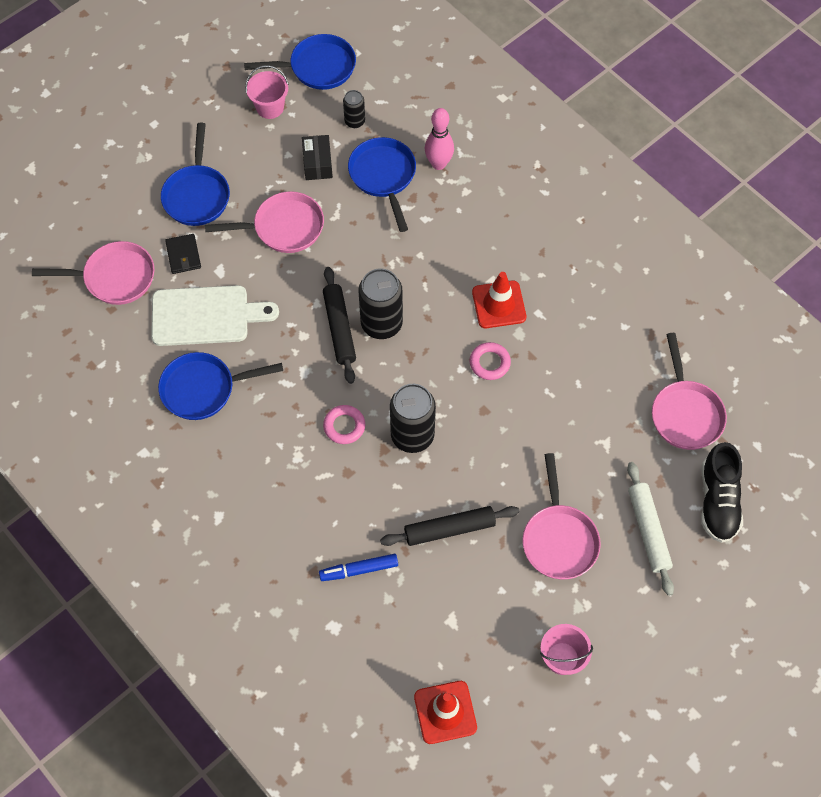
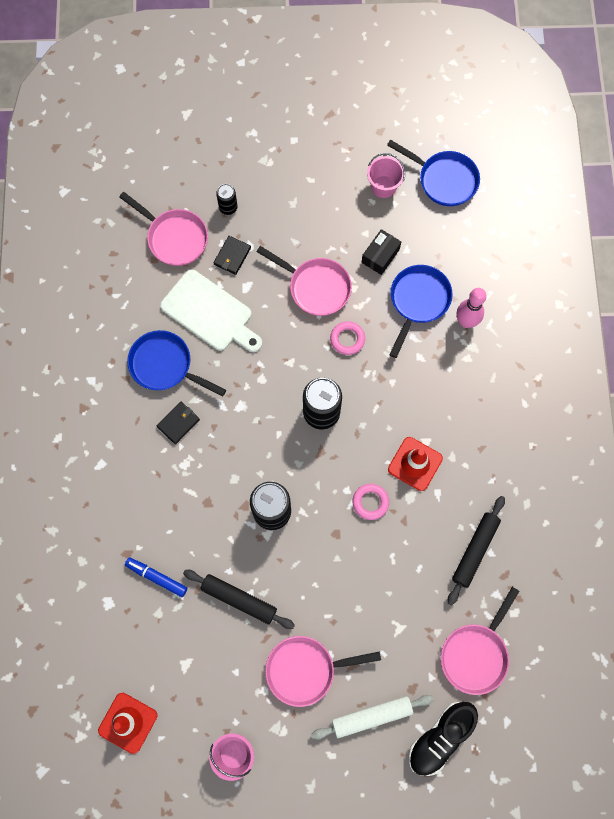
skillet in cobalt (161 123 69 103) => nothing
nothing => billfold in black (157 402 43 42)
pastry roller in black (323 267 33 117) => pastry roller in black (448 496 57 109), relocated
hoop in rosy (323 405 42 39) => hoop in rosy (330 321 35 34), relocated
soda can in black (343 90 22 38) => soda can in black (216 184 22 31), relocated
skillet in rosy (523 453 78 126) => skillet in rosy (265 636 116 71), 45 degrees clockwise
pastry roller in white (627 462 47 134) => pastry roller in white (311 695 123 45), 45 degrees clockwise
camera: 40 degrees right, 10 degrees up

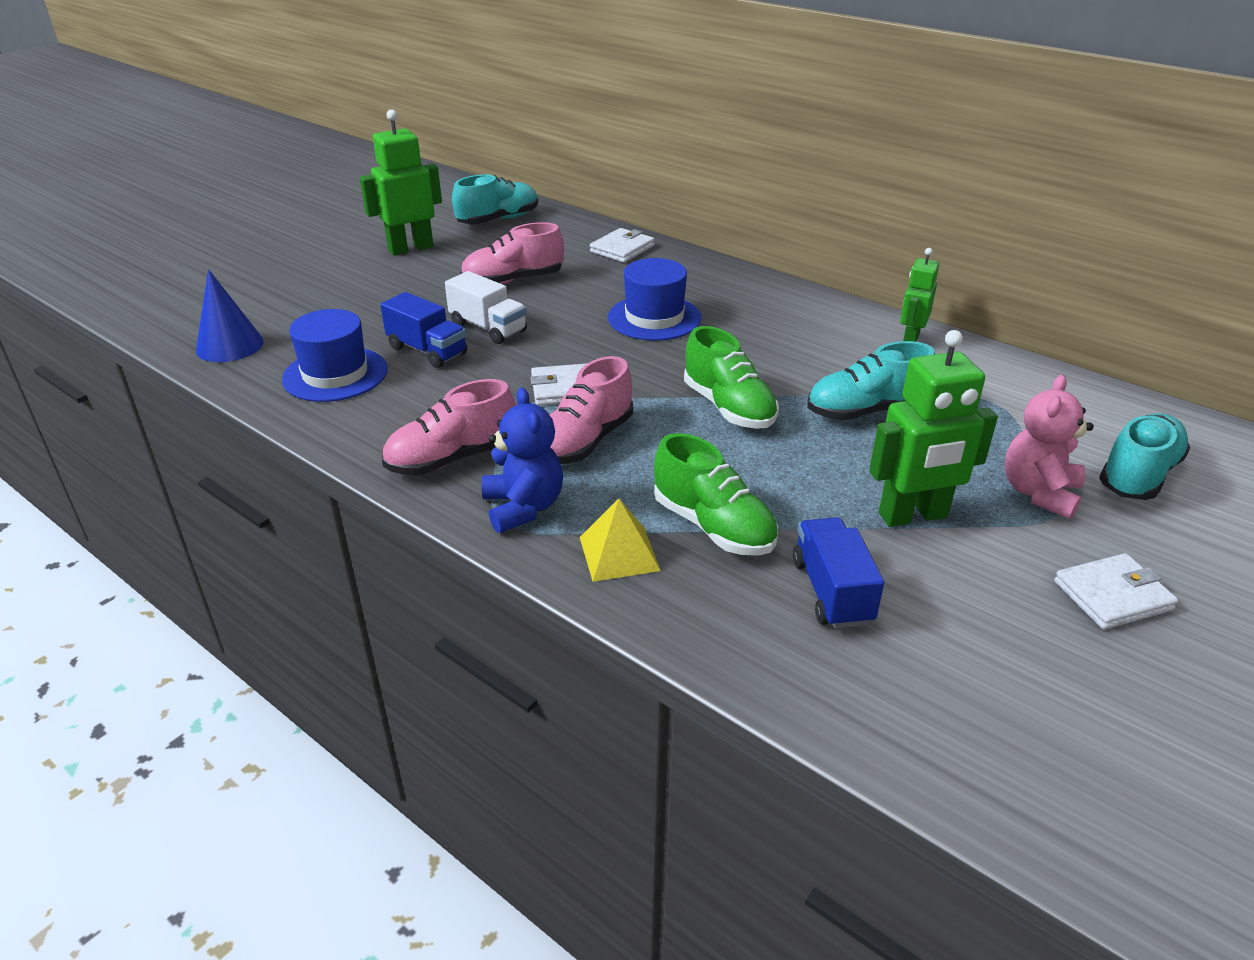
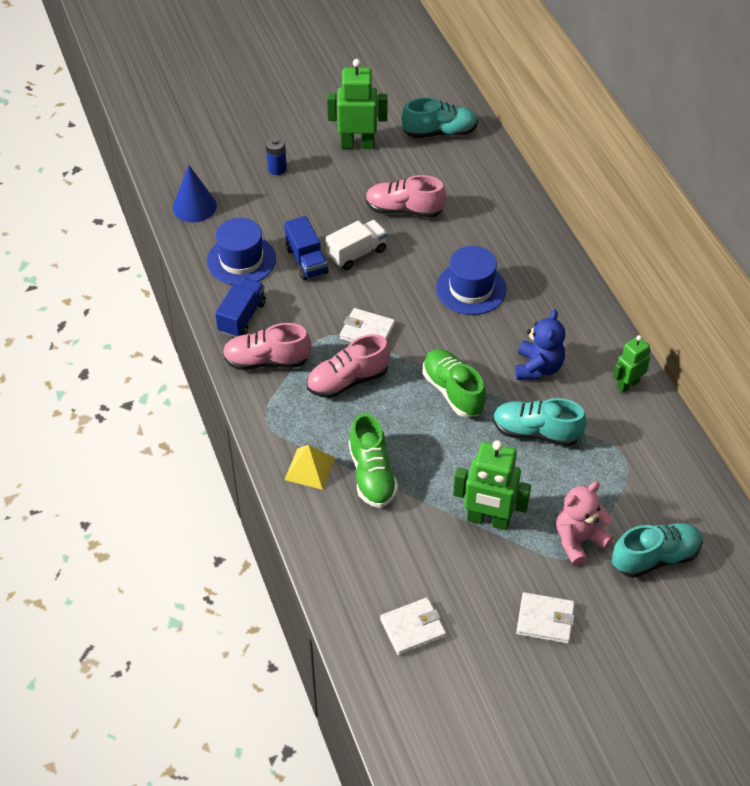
nothing => AA battery in cobalt (266 136 21 39)
teddy in cobalt (481 388 82 145) => teddy in cobalt (515 309 50 71), relocated
billfold in white (590 228 65 35) => billfold in white (380 597 66 59), relocated
truck in cobalt (793 517 91 112) => truck in cobalt (215 278 51 59), relocated
truck in white (445 271 82 73) => truck in white (326 220 61 50), 105 degrees counterclockwise
shoe in leaf-green (684 326 95 103) => shoe in leaf-green (422 349 64 68), 150 degrees clockwise
camera: 30 degrees right, 15 degrees up

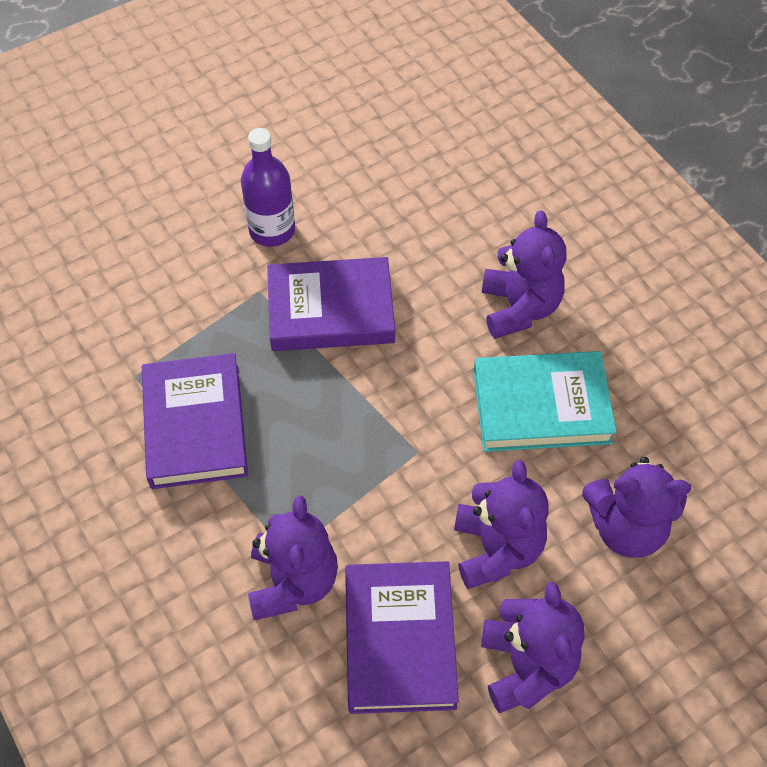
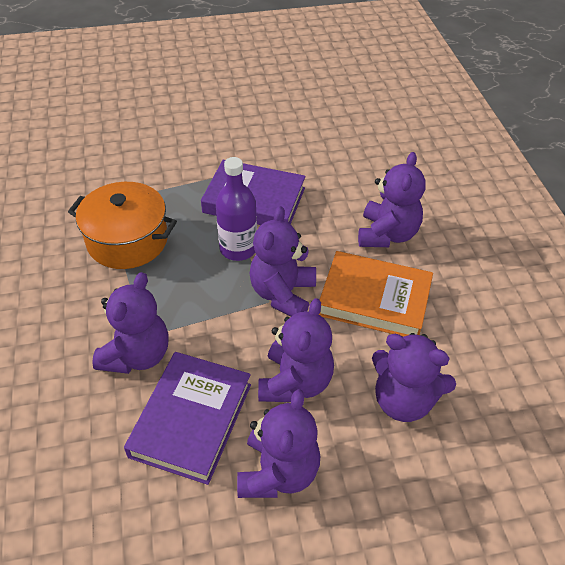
nothing => teddy in purple (249 206 67 110)
bottle in purple (241 128 54 119) => bottle in purple (216 157 41 104), relocated
hardback in purple (142 353 106 136) => cooking pot in bright orange (68 182 109 87)
hardback in teal (473 351 144 101) => hardback in bright orange (319 251 114 86)
camera: 20 degrees right, 10 degrees down

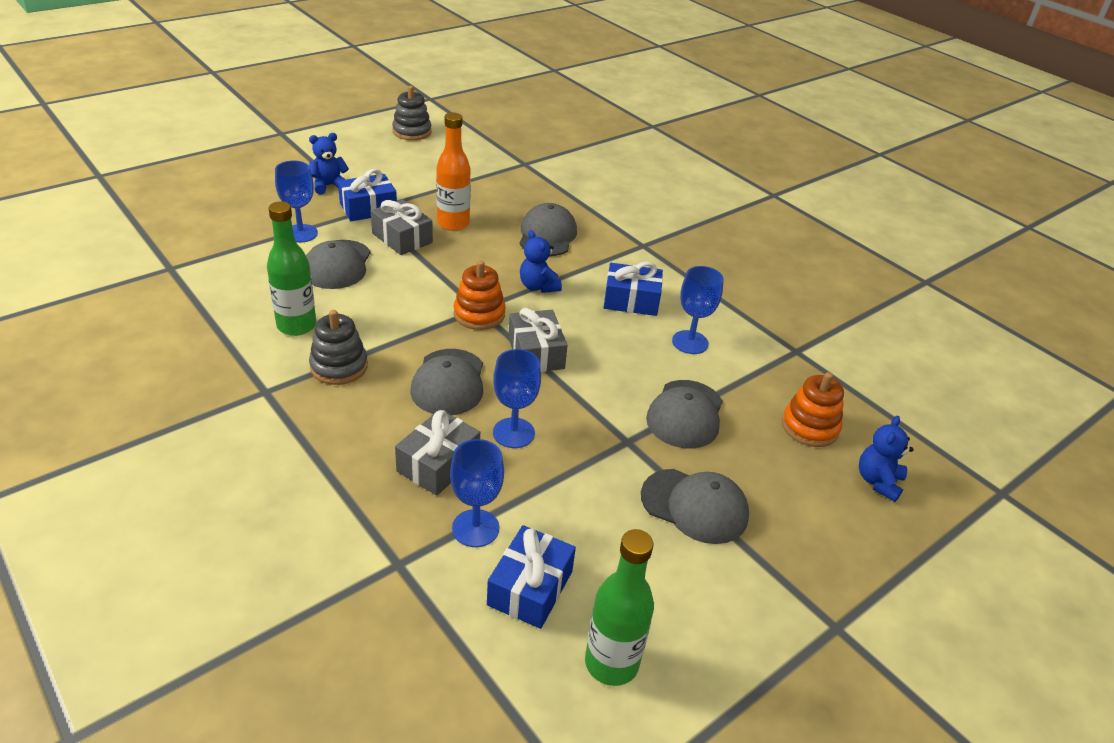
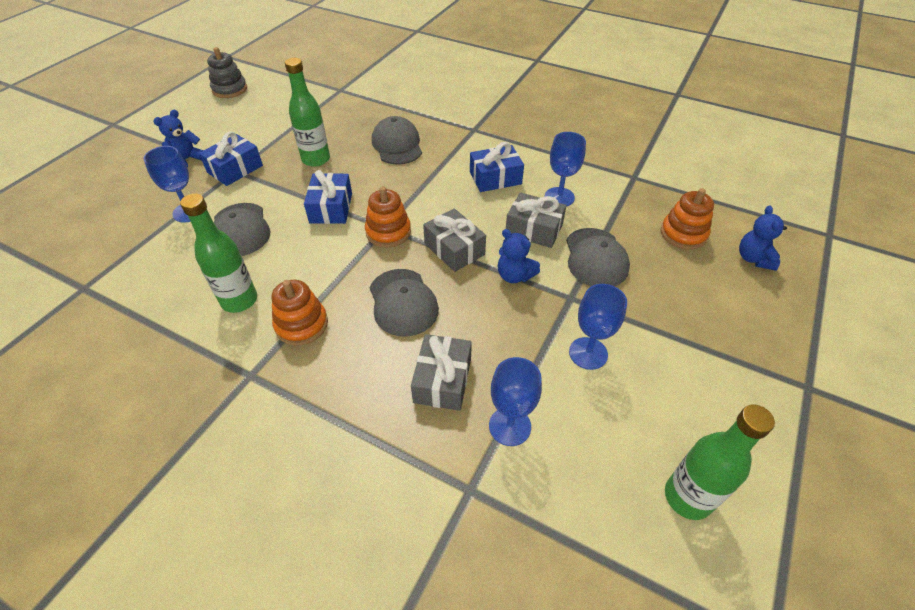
baseball cap in gray (641 469 108 75) => nothing
present in gray (371 199 62 56) => present in gray (506 192 60 56), relocated
present in cobalt (487 525 89 104) => present in cobalt (304 170 48 54), relocated
goblet in cobalt (493 349 48 99) => goblet in cobalt (569 284 58 86), relocated
teddy in cobalt (520 230 42 63) => teddy in cobalt (498 229 42 54), relocated
stacking rings in gray (309 310 59 75) => stacking rings in bright orange (272 280 56 66)
bottle in bright orange (436 113 35 118) => bottle in leaf-green (285 58 45 109)
camera: 20 degrees left, 10 degrees up

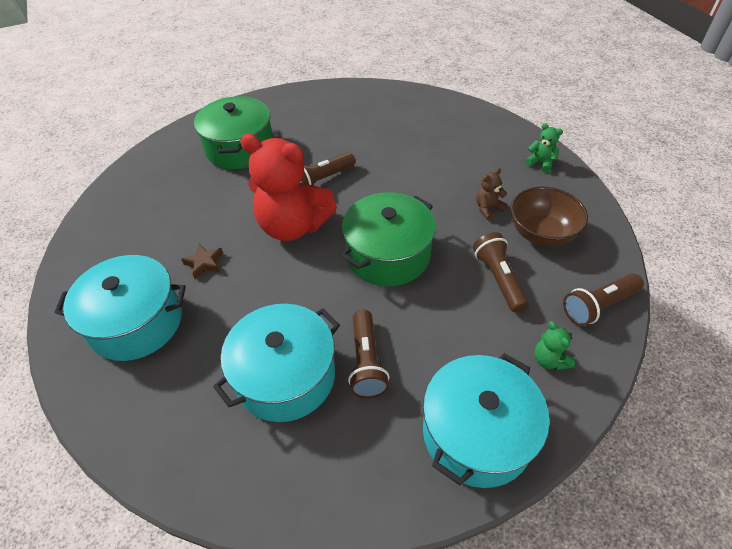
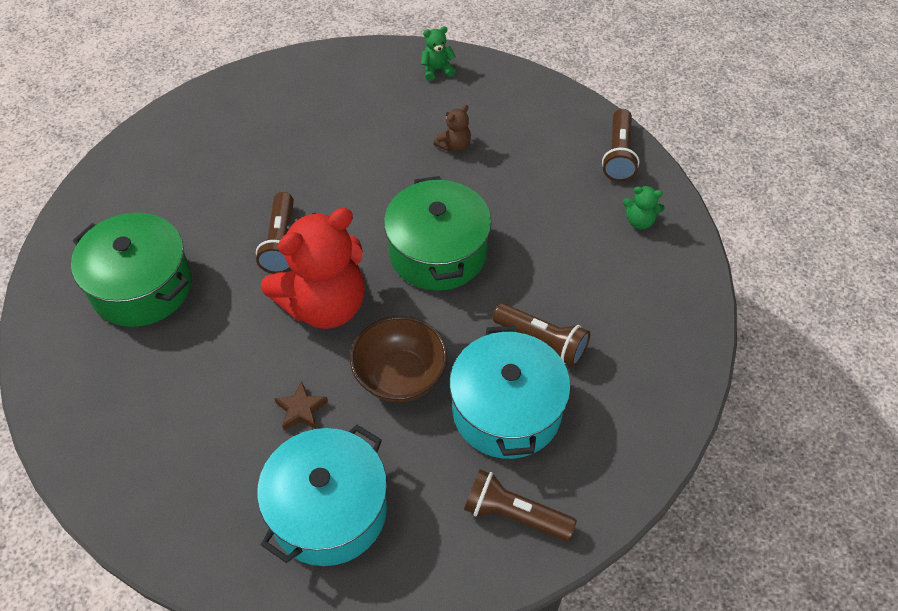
cooking pot in teal (423 353 126 135) => nothing
flashlight in brown (473 232 56 81) => flashlight in brown (464 469 113 72), relocated
deep dish in brown (510 186 78 60) => deep dish in brown (350 316 97 86), relocated
teddy in brown (476 168 32 52) => teddy in brown (434 105 37 47), 135 degrees counterclockwise
camera: 55 degrees left, 5 degrees up

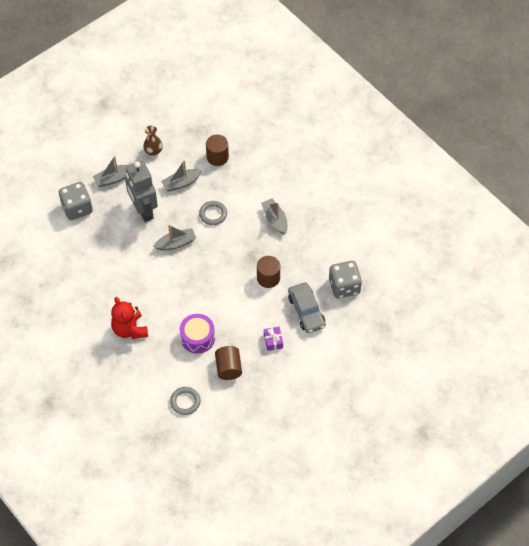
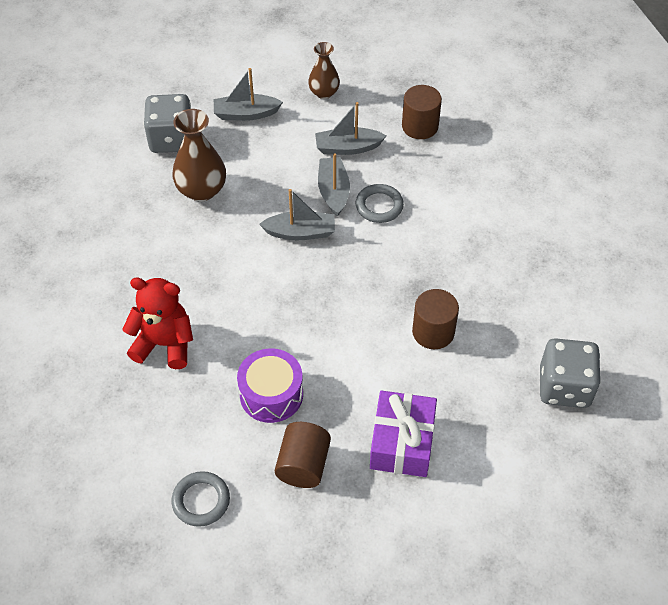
toy robot in gray (125 161 33 61) => nothing
car in gray (288 282 38 51) => nothing
nothing => tall vase in brown (172 109 54 92)
boat in gray (261 199 27 35) => boat in gray (318 153 32 64), relocated
teddy in scarlet (111 297 37 42) => teddy in scarlet (122 278 71 91), 105 degrees clockwise
present in purple (264 327 19 24) => present in purple (370 390 67 87), x1.86
camera: 20 degrees right, 5 degrees down

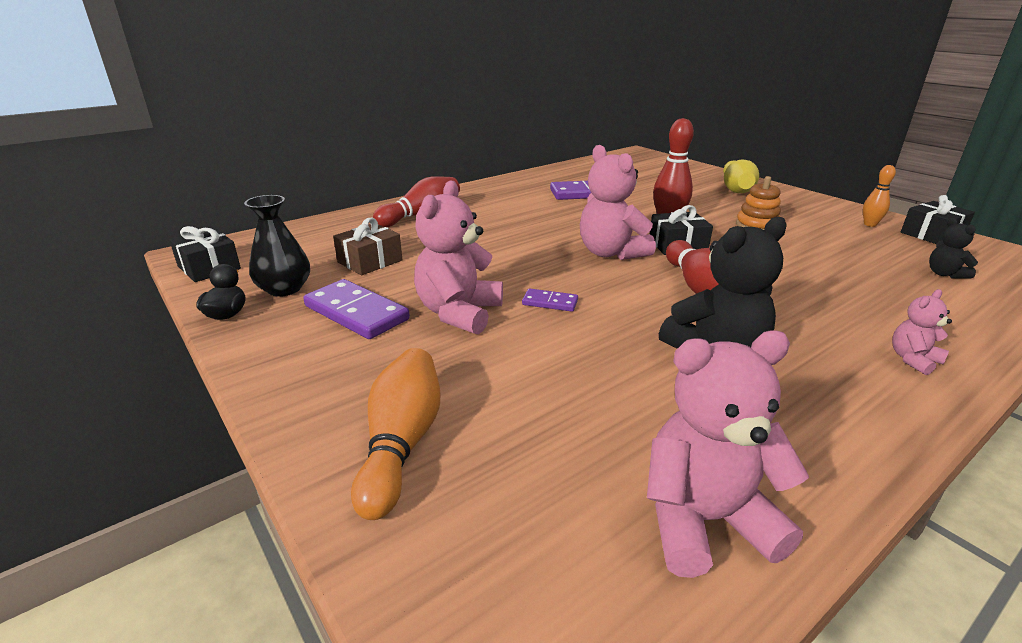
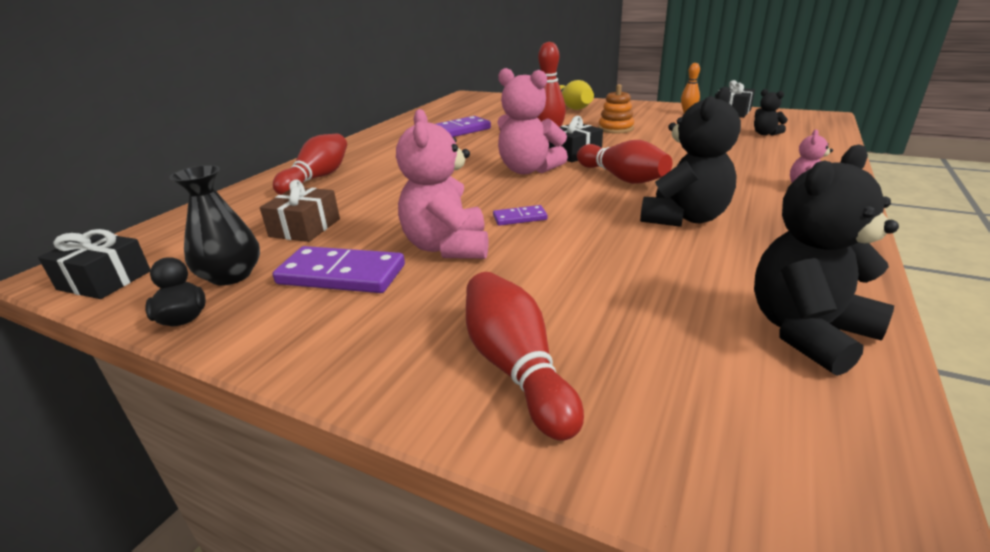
skittle in bright orange (351 348 89 172) => skittle in scarlet (466 272 118 169)
teddy in rosy (647 331 162 247) => teddy in black (754 144 145 232)
camera: 25 degrees left, 0 degrees up

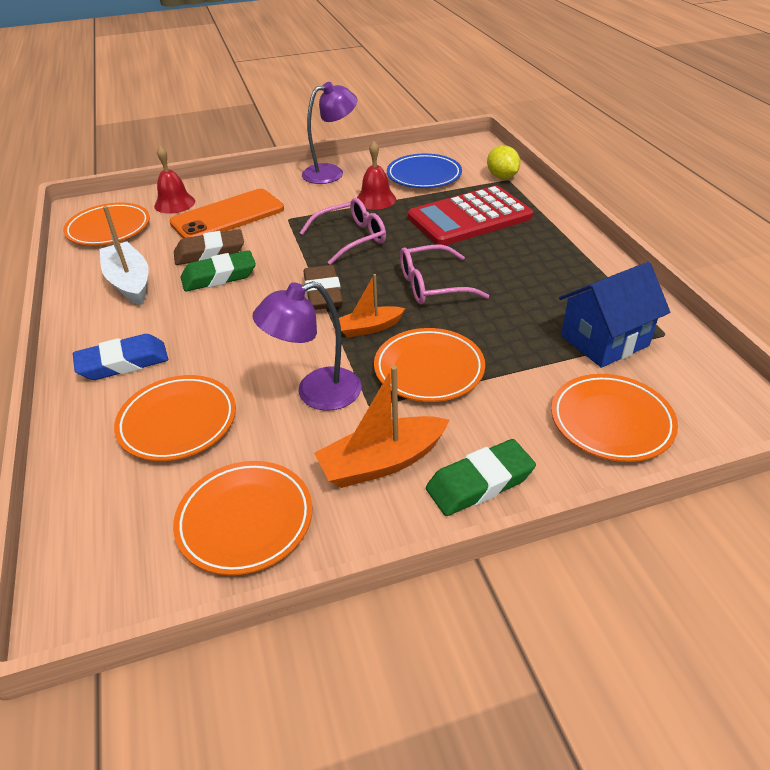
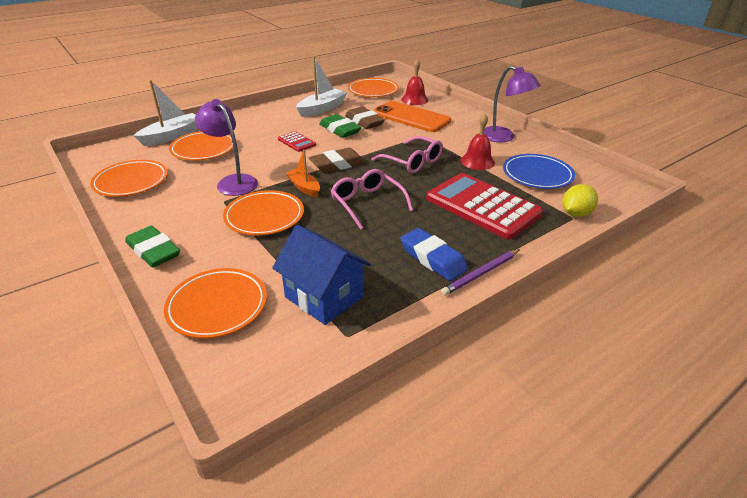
boat in bright orange (314 366 135 122) => nothing
nothing => boat in white (134 80 64 66)
nothing => adding machine in scarlet (278 131 38 21)
nothing => wooden pencil in purple (441 249 79 47)
gum eraser in cobalt (73 334 95 46) => gum eraser in cobalt (400 228 68 53), relocated
camera: 70 degrees right, 5 degrees down

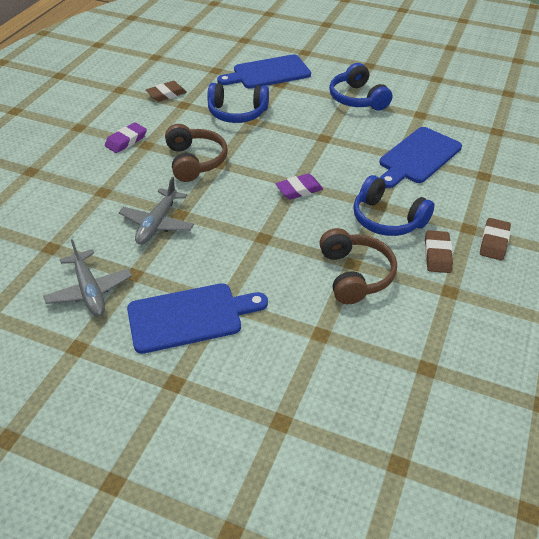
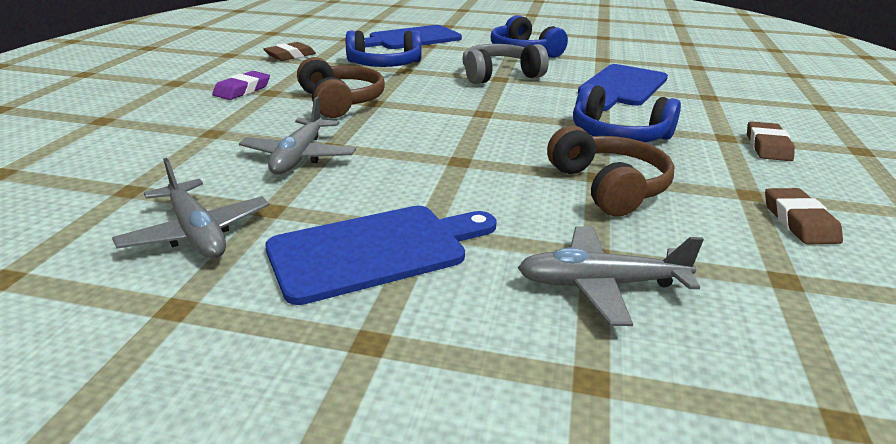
gum eraser in purple (275 174 48 26) => nothing
nothing => over-ear headphones in gray (463 44 86 40)
nothing => toy plane in gray (518 226 186 100)
gum eraser in brown (425 230 28 43) => gum eraser in brown (765 188 78 56), relocated
camera: 10 degrees left, 15 degrees down

